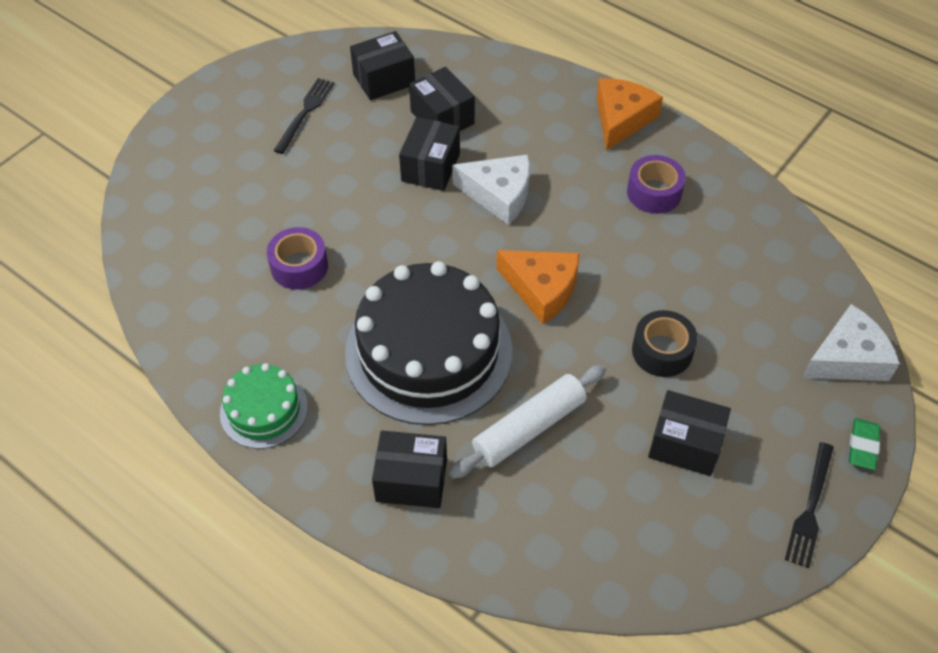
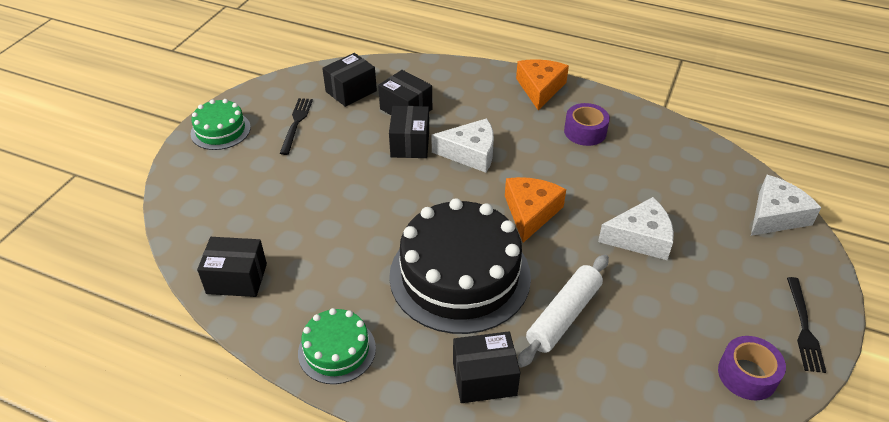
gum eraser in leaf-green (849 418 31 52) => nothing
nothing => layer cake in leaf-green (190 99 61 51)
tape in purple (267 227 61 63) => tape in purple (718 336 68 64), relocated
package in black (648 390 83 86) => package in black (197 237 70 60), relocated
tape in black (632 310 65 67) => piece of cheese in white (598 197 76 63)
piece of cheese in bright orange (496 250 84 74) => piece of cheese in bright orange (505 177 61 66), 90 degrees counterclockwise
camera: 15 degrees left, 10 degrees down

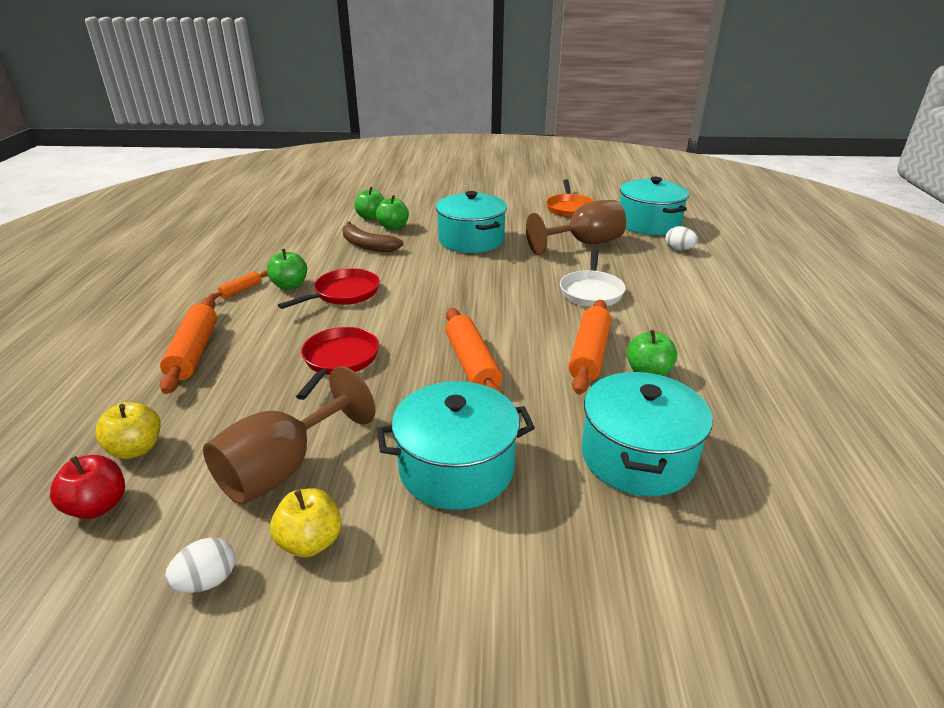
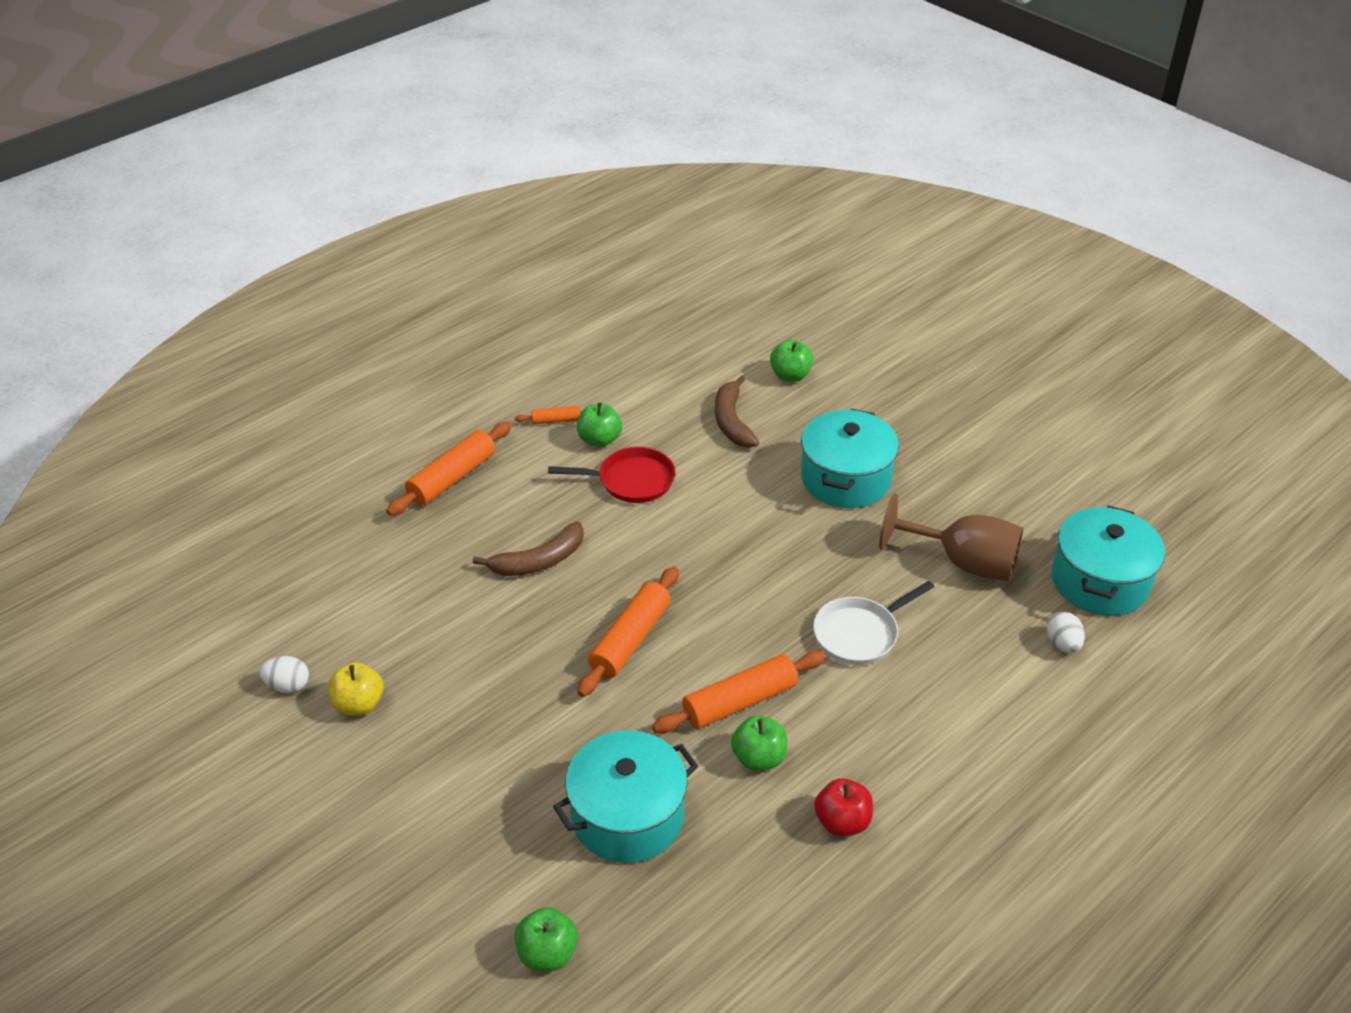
apple fruit in yellow (95 402 66 57) => nothing
goblet in brown (203 366 173 139) => nothing
cooking pot in teal (377 381 158 129) => nothing
skillet in bright orange (546 179 48 39) => nothing
apple fruit in scarlet (50 455 75 64) => apple fruit in scarlet (814 778 59 58), relocated
apple fruit in leaf-green (376 195 33 35) => apple fruit in leaf-green (515 907 63 64), relocated
skillet in scarlet (296 327 83 73) => banana in brown (473 521 111 55)
camera: 45 degrees right, 10 degrees up

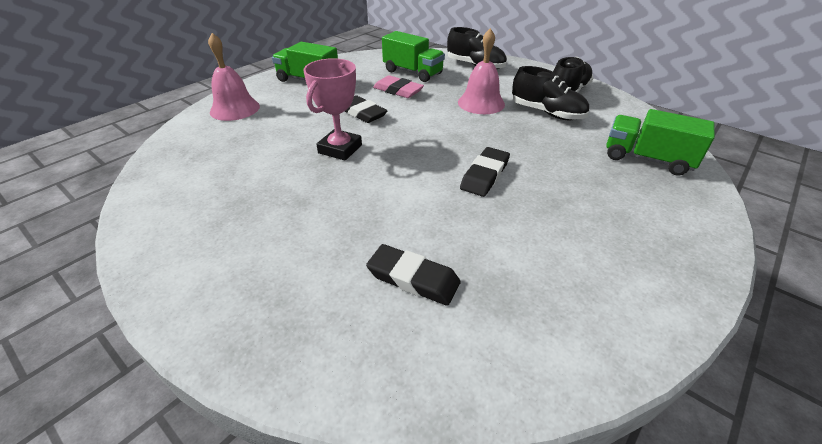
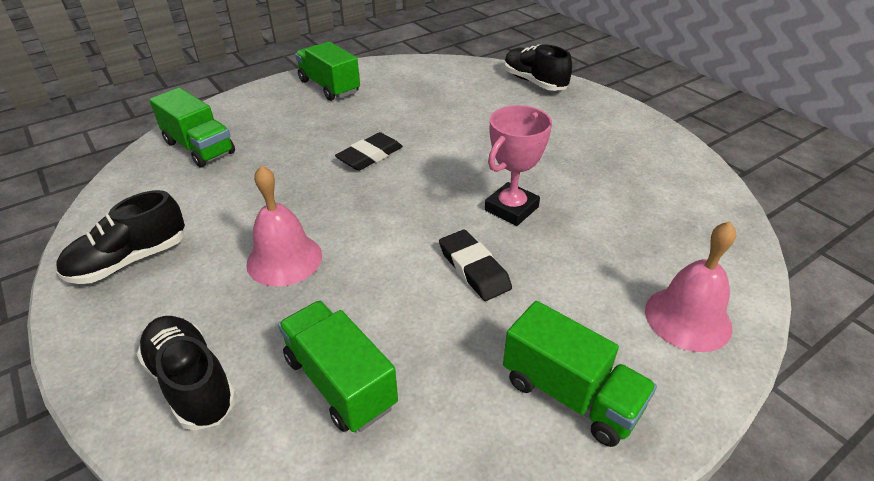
gum eraser in black (366 244 95 62) => nothing
gum eraser in rosy (373 75 51 23) => nothing
nothing => truck in leaf-green (295 42 65 59)
shoe in black (512 66 77 54) => shoe in black (504 44 68 47), relocated
camera: 165 degrees left, 0 degrees up

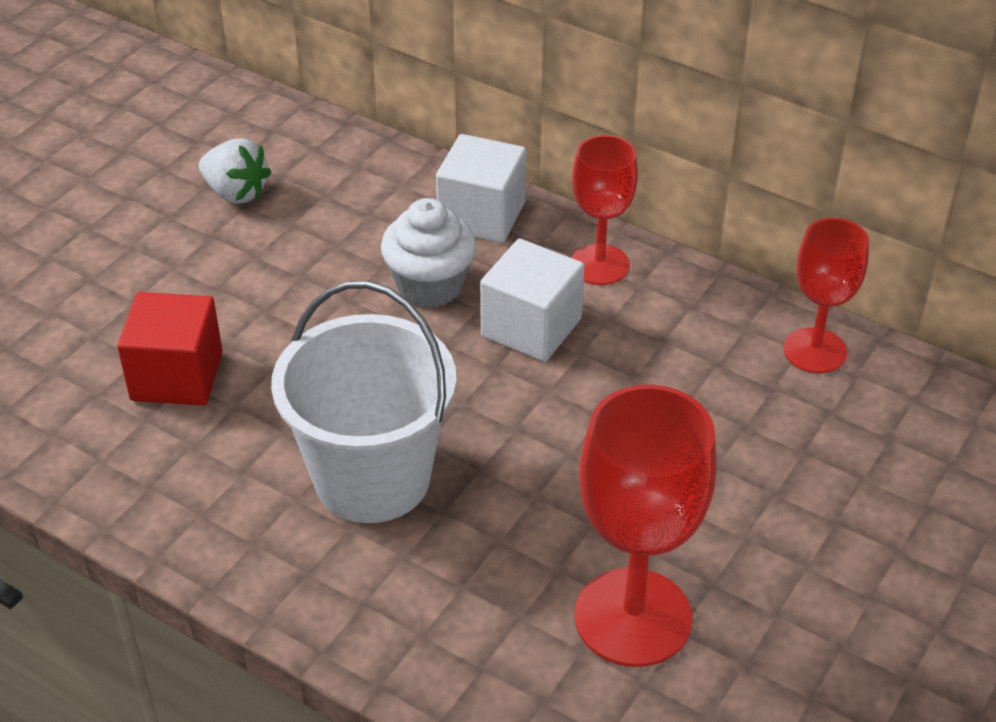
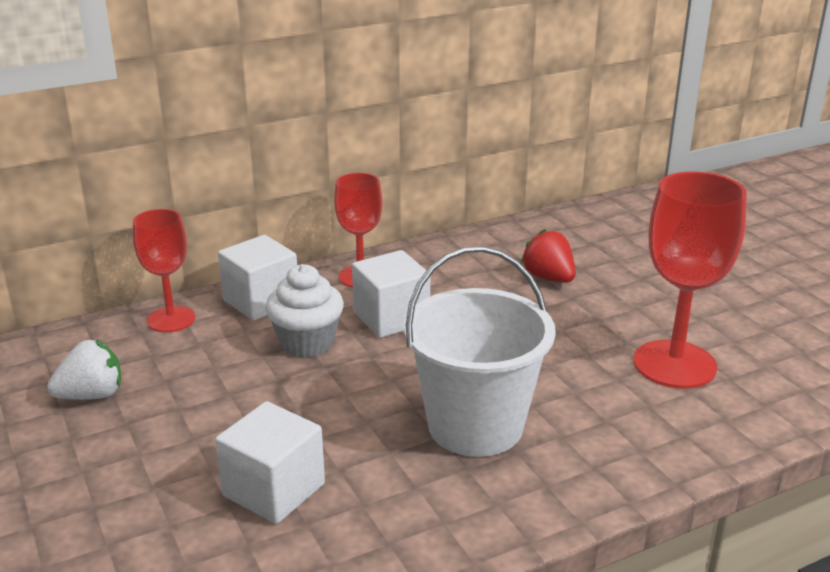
nothing => berry in scarlet (521 229 55 54)
goblet in scarlet (784 218 85 155) => goblet in scarlet (133 209 62 123), relocated
cube in scarlet (117 292 106 114) => cube in white (215 401 110 123)
camera: 60 degrees left, 15 degrees down

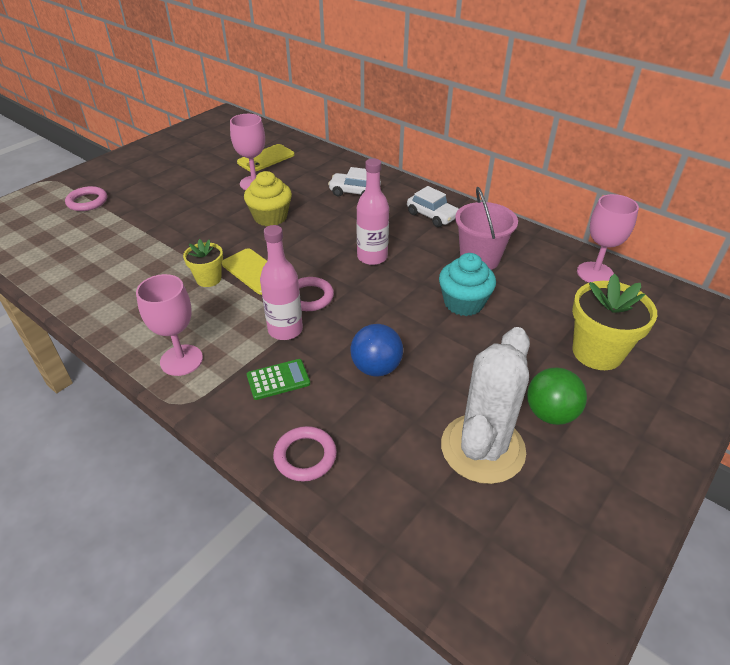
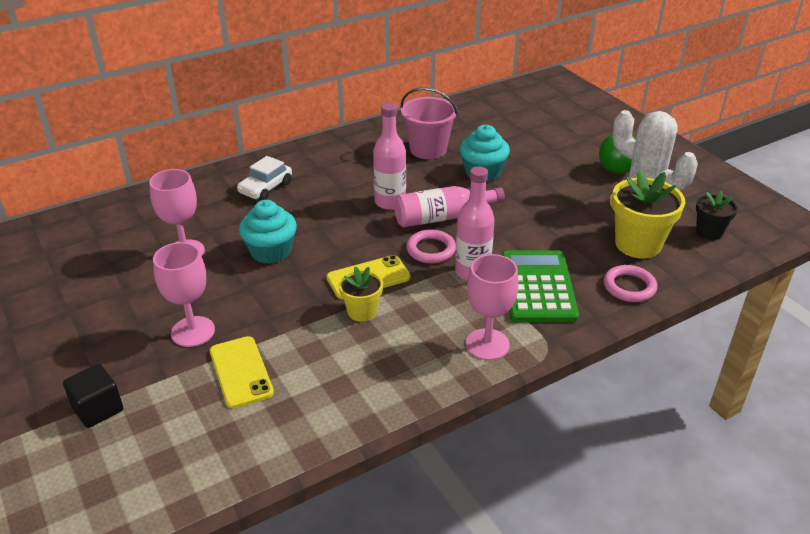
play ball in cobalt (350 324 53 53) => nothing
car in white (407 186 52 41) => nothing
nothing => bottle in rosy (394 186 111 41)
nothing => flower pot in black (696 191 42 49)
mobile phone in yellow (237 144 57 28) => mobile phone in yellow (210 336 64 72), relocated
flower pot in yellow (572 274 85 96) => flower pot in yellow (612 170 73 89), relocated
goblet in rosy (577 194 62 89) => goblet in rosy (153 242 62 105), relocated
hoop in rosy (65 186 42 25) => cube in black (63 364 60 64)
fairy cake in yellow (244 171 48 55) => fairy cake in teal (239 200 58 64)
adding machine in leaf-green (247 359 63 41) => adding machine in leaf-green (502 251 77 71), x1.91
camera: 70 degrees left, 5 degrees down

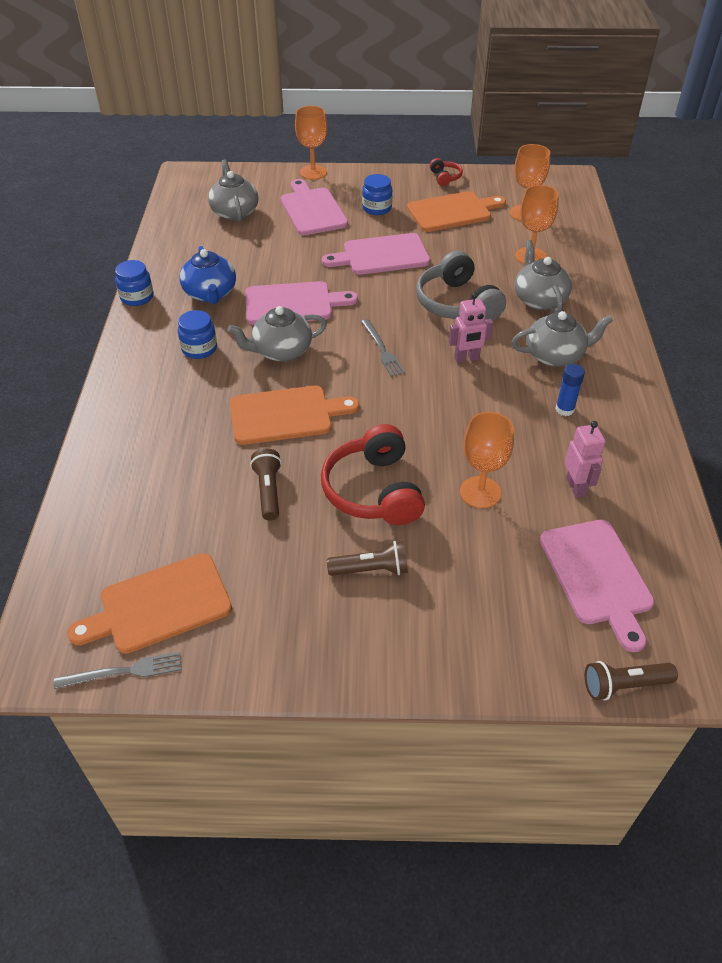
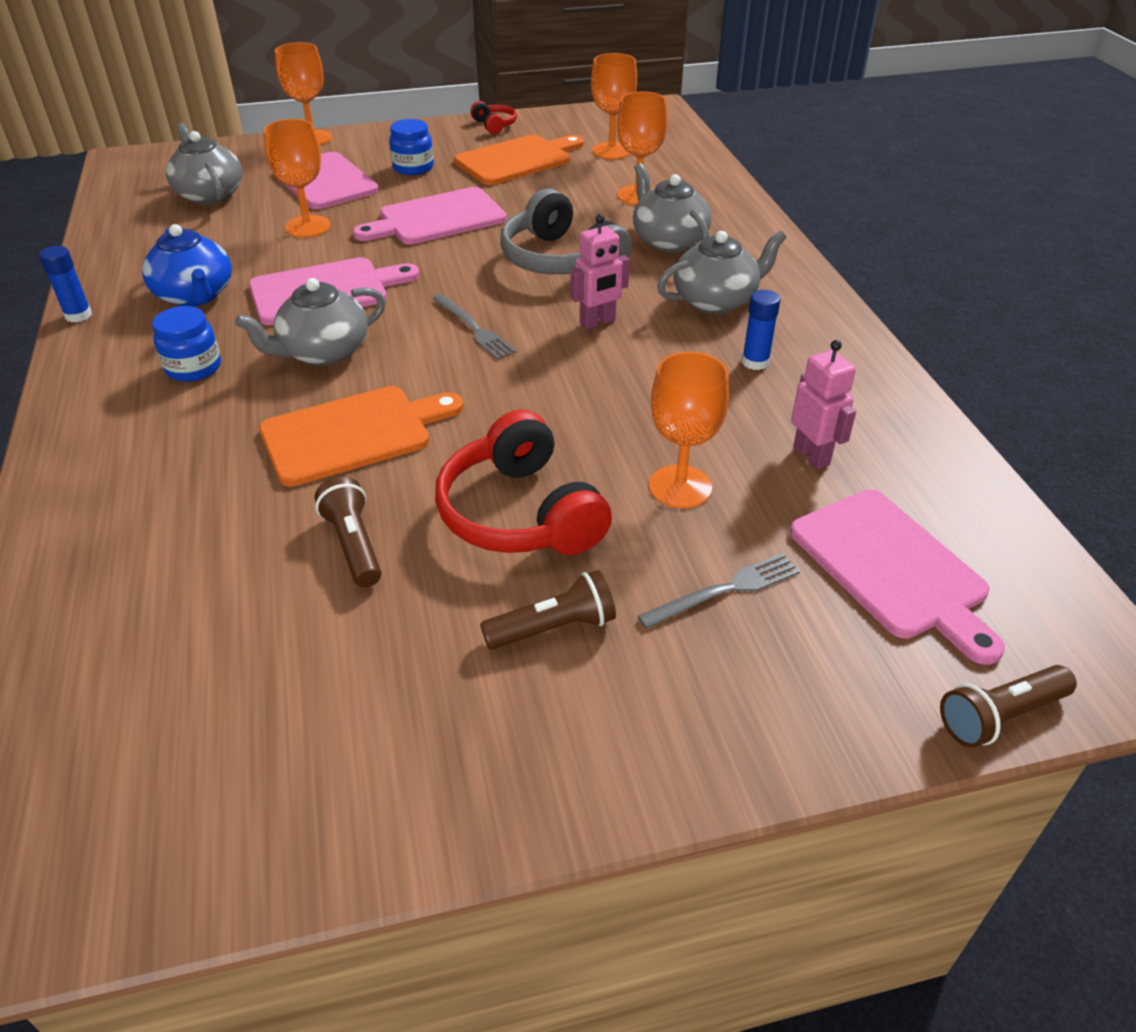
cutting board in bright orange (67 553 165 101) => nothing
nothing => goblet in bright orange (263 119 68 119)
table fork in gray (54 652 128 37) => table fork in gray (638 553 162 76), relocated
preserve jar in cobalt (115 260 39 46) => glue in cobalt (39 246 53 76)
camera: 15 degrees left, 5 degrees down

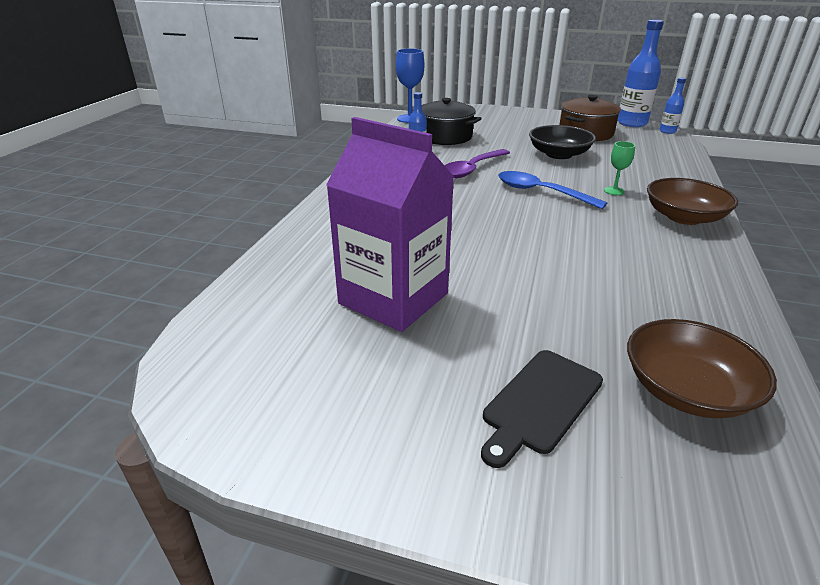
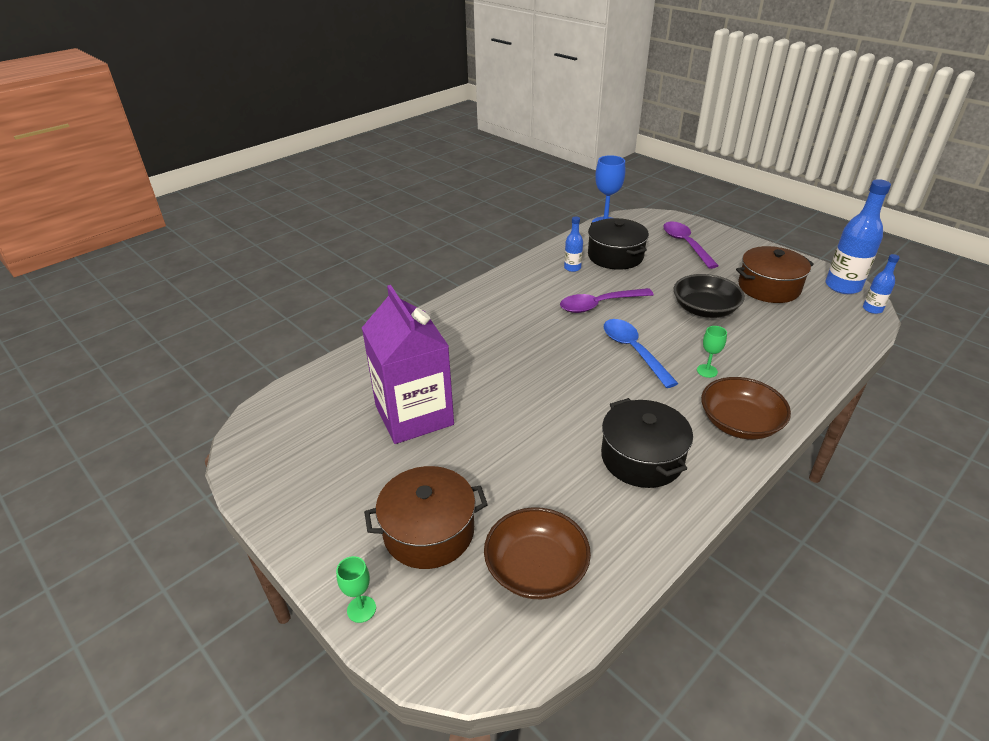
nothing => goblet in leaf-green (336 556 40 67)
nothing => cooking pot in black (601 398 92 90)
nothing => spoon in purple (663 221 56 48)
cutting board in black (481 350 122 118) => cooking pot in brown (364 466 124 103)
camera: 30 degrees right, 5 degrees up

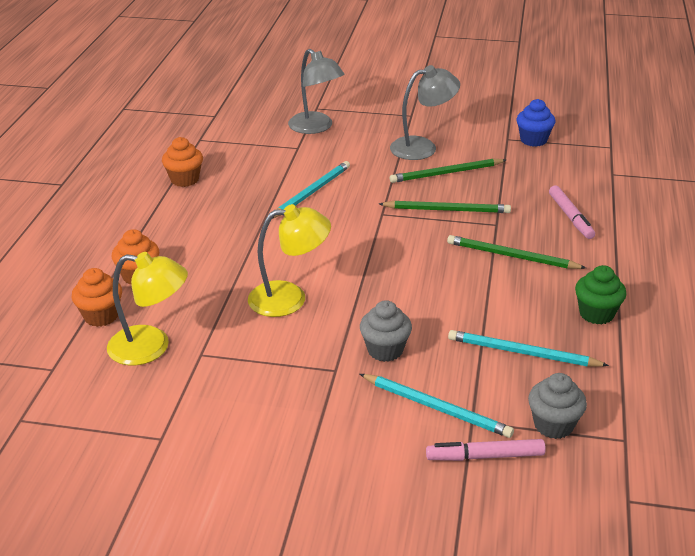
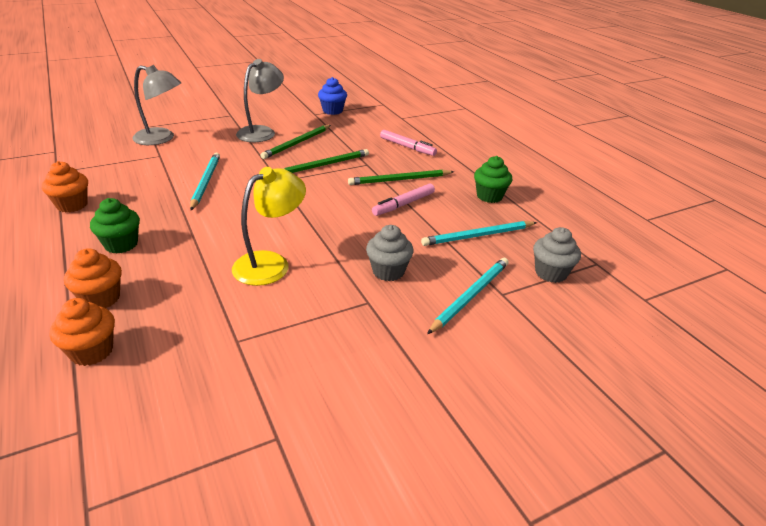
reading lamp in yellow (107 252 81 113) => nothing
nothing => fairy cake in leaf-green (90 198 50 55)
felt pen in rosy (426 439 120 22) => felt pen in rosy (372 183 63 33), relocated
wooden pencil in teal (360 374 154 64) => wooden pencil in teal (427 258 82 76), 45 degrees counterclockwise
camera: 40 degrees left, 0 degrees up

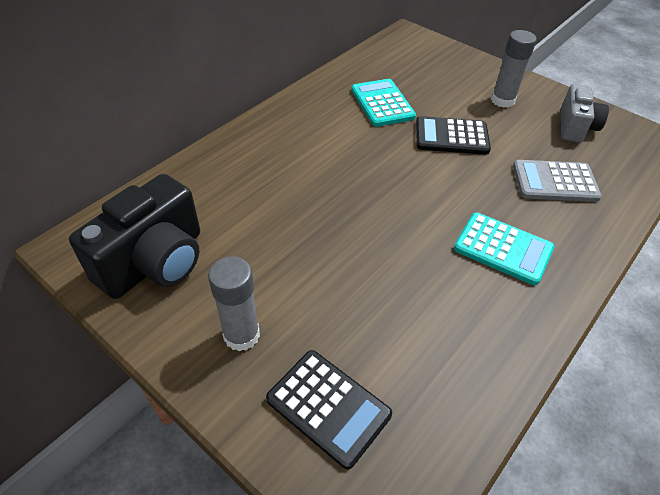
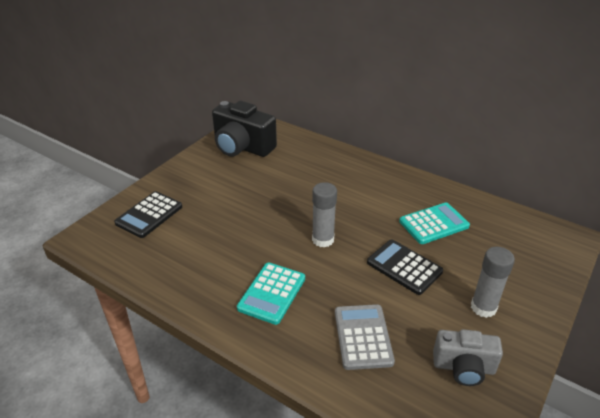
glue in gray (208 256 52 95) => glue in gray (312 182 25 66), relocated
adding machine in black (416 116 75 39) => adding machine in black (367 239 76 56), 45 degrees counterclockwise
camera: 85 degrees right, 10 degrees down

